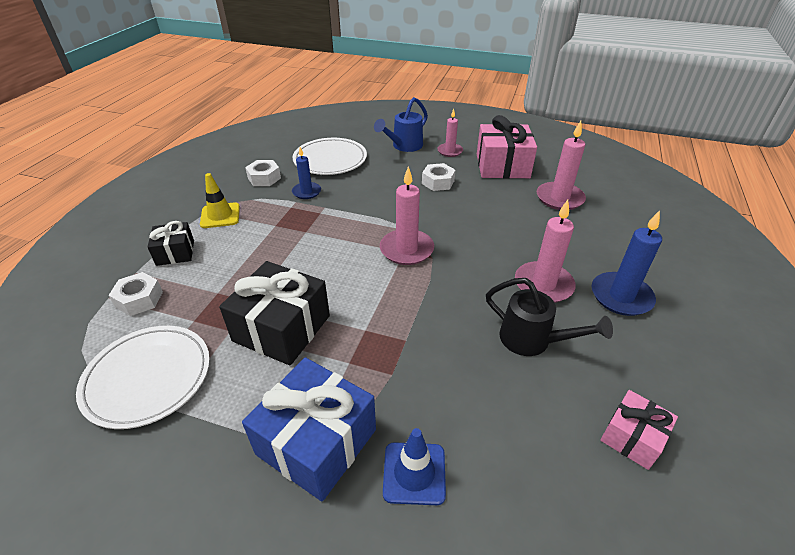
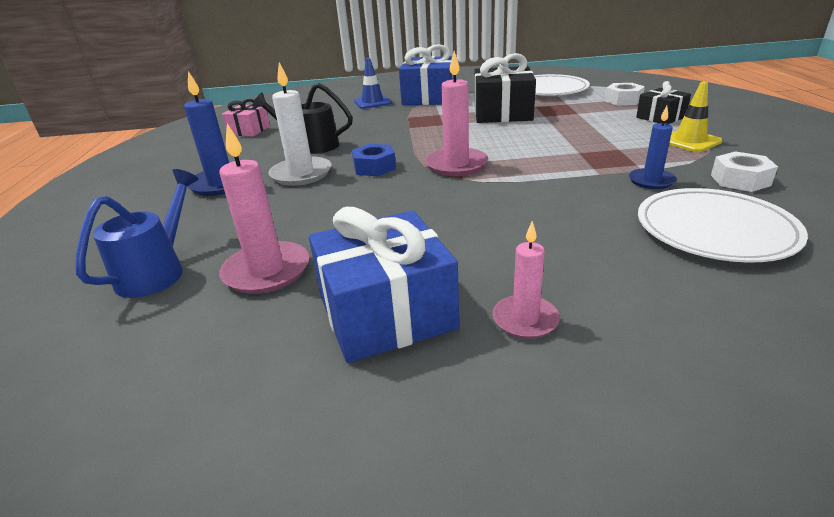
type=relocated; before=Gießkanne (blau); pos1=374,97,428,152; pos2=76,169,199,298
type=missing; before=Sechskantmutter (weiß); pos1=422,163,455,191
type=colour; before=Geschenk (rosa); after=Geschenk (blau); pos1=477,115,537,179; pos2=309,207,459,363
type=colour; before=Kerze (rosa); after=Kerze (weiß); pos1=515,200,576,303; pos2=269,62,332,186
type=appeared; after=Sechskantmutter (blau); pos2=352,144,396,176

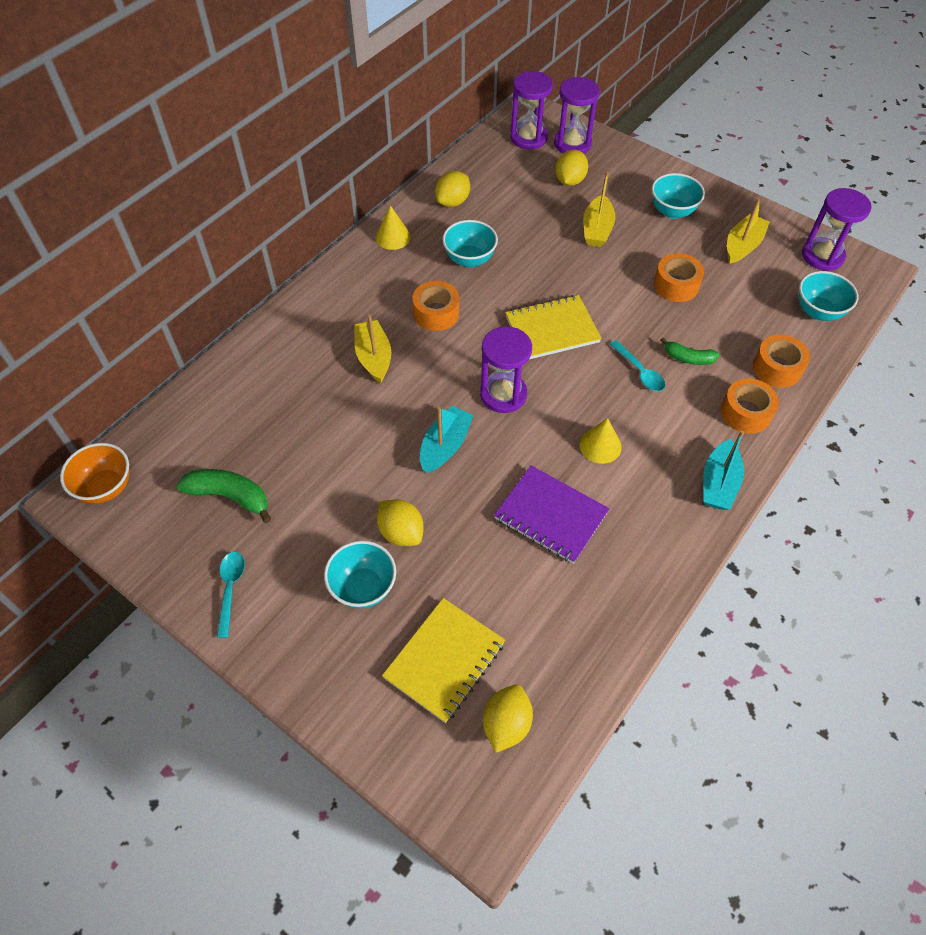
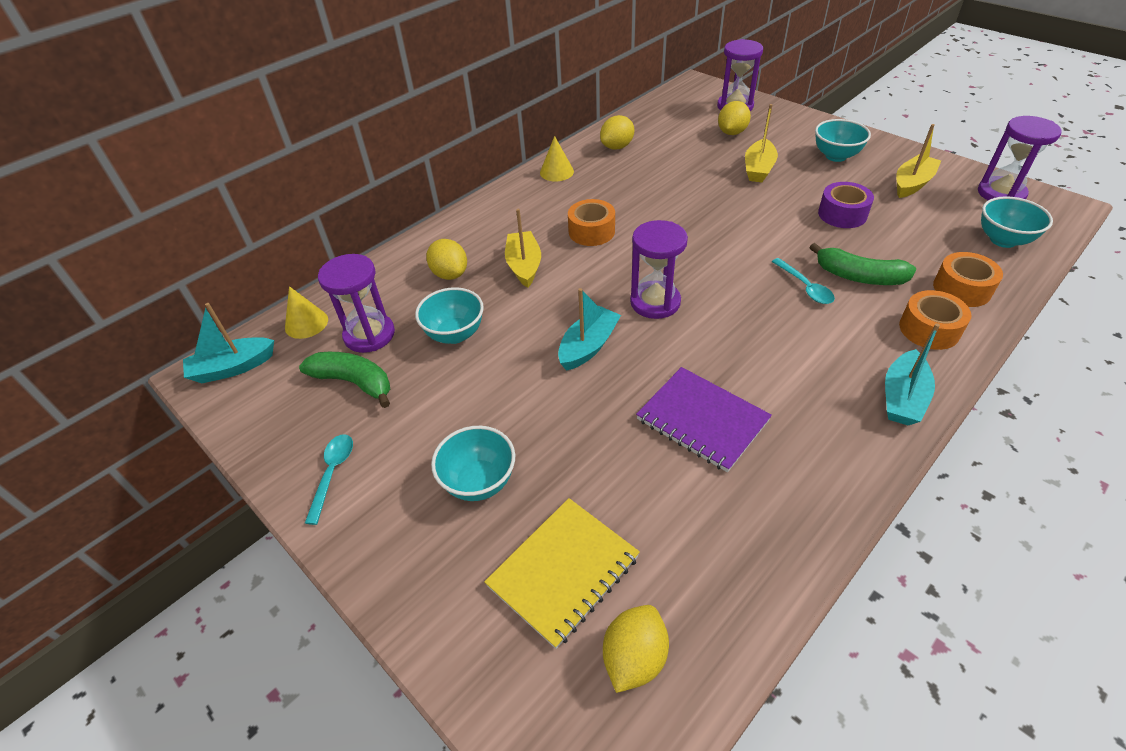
type=exchanged; before=Schüssel (orange); after=Boot (türkis); pos1=60,443,129,504; pos2=183,303,274,383
type=relocated; before=Zitrone (gelb); pos1=377,499,424,546; pos2=426,239,467,280
type=relocated; before=Schüssel (türkis); pos1=442,220,498,267; pos2=415,287,484,344
type=missing; before=Notizbuch (gelb); pos1=505,295,602,359
type=relocated; before=Sanduhr (lila); pos1=510,71,553,149; pos2=318,254,395,353
type=relocated; before=Kegel (gelb); pos1=580,418,622,464; pos2=285,286,328,339
type=colour; before=Klebeband (orange); after=Klebeband (lila); pos1=654,253,704,302; pos2=818,182,874,228
type=size; before=Banane (grün); pos1=660,338,720,365; pos2=809,243,916,285; scale=1.58

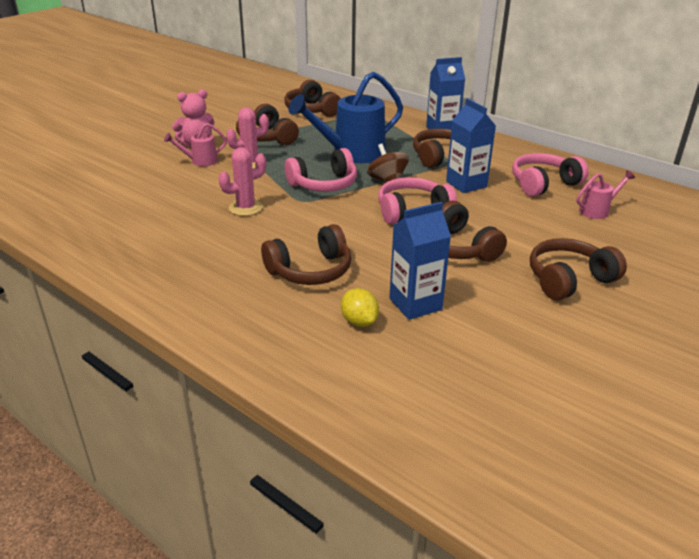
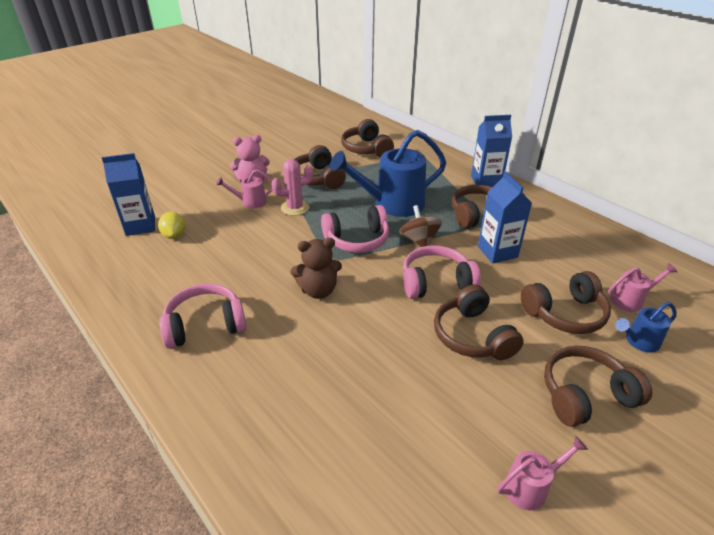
type=missing; before=Kaktus (rosa); pos1=219,147,266,216
type=relocated; before=Kopfhörer (braun); pos1=261,224,351,285; pos2=521,271,611,334
type=relocated; before=Zitrone (gelb); pos1=341,288,379,327; pos2=158,212,185,239
type=relocated; before=Getränkekarton (blau); pos1=389,202,451,320; pos2=102,153,155,236
type=relocated; before=Kopfhörer (rosa); pos1=512,153,589,197; pos2=159,283,247,348
type=appeared; after=Teddybär (braun); pos2=290,238,342,299
type=appeared; after=Gießkanne (rosa); pos2=497,435,588,511
type=appeared; after=Gießkanne (blau); pos2=615,302,677,353

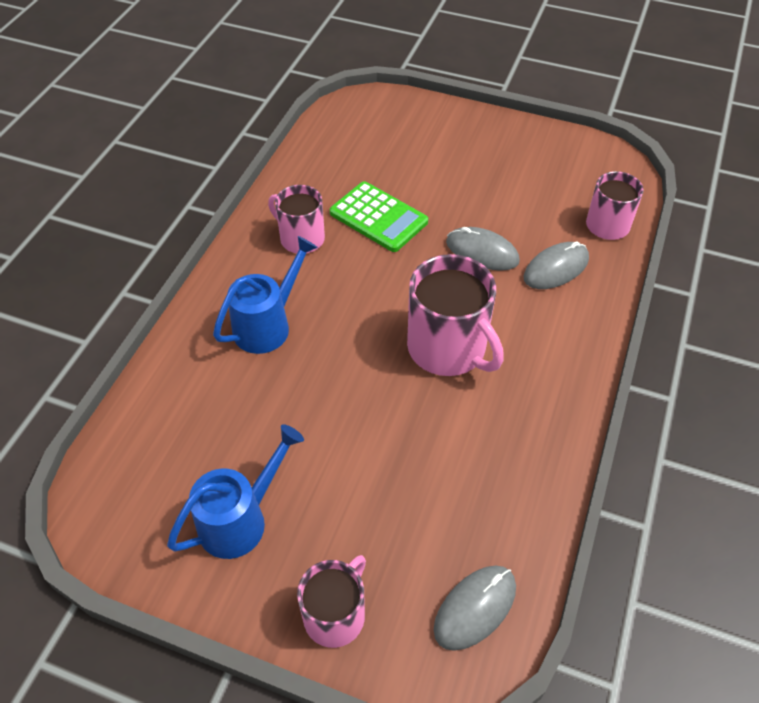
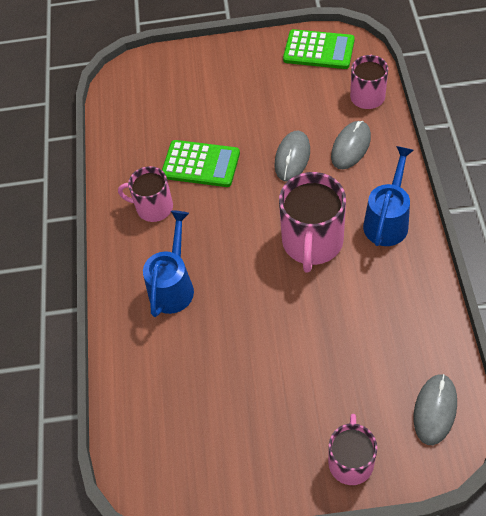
type=relocated; before=Gießkanne (blau); pos1=167,424,304,559; pos2=363,146,414,246
type=spun; before=Tasse (rosa); pos1=407,254,504,376; pos2=279,172,346,273; turn=75
type=spun; before=Computermaus (grau); pos1=446,227,520,271; pos2=274,131,310,181; turn=-75
type=appeared; after=Taschenrechner (grün); pos2=283,29,355,69

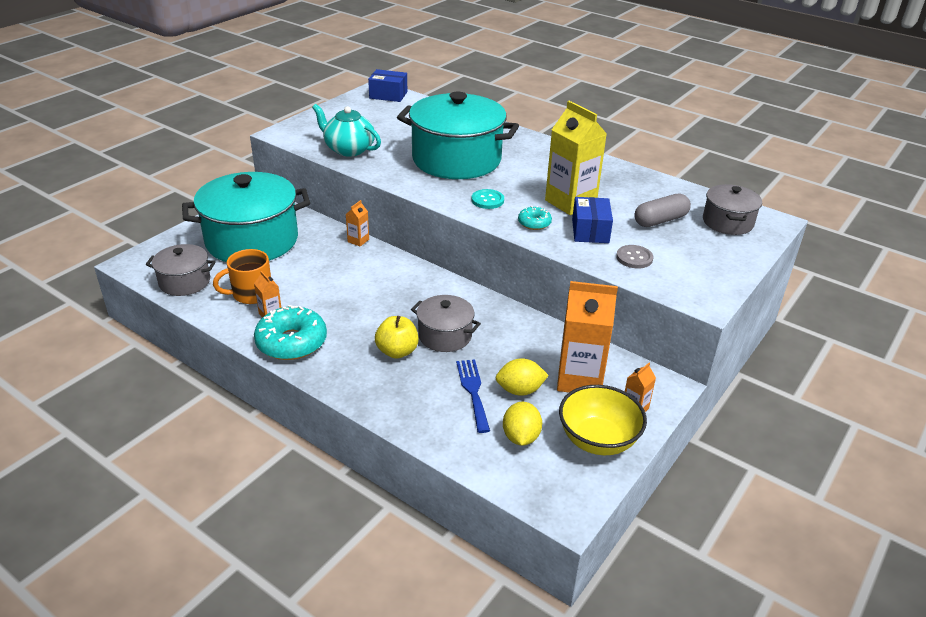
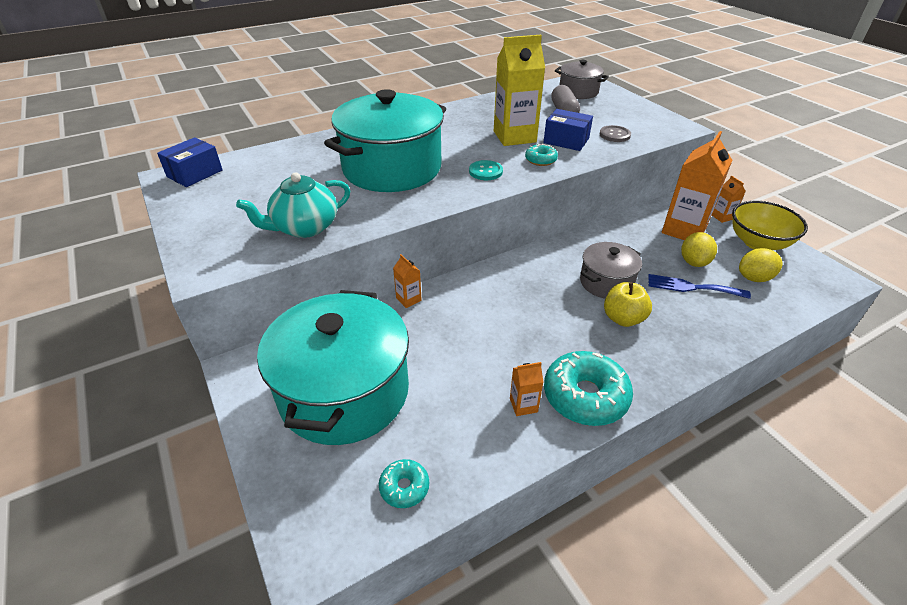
type=exchanged; before=Kochtopf (grau); after=Donut (türkis); pos1=146,244,216,296; pos2=379,459,429,508
type=missing; before=Tasse (orange); pos1=213,249,271,304
type=spun; before=Zitrone (gelb); pos1=503,402,542,446; pos2=739,248,782,282; turn=-45

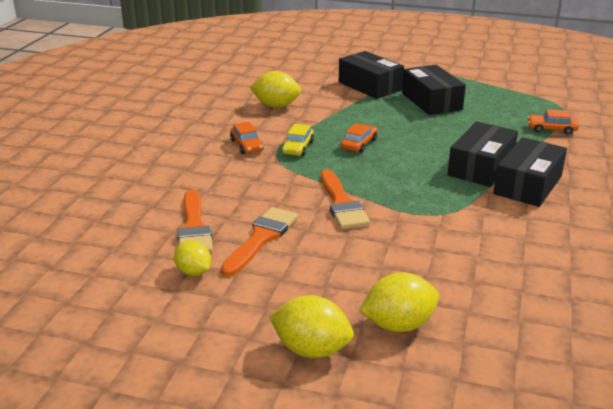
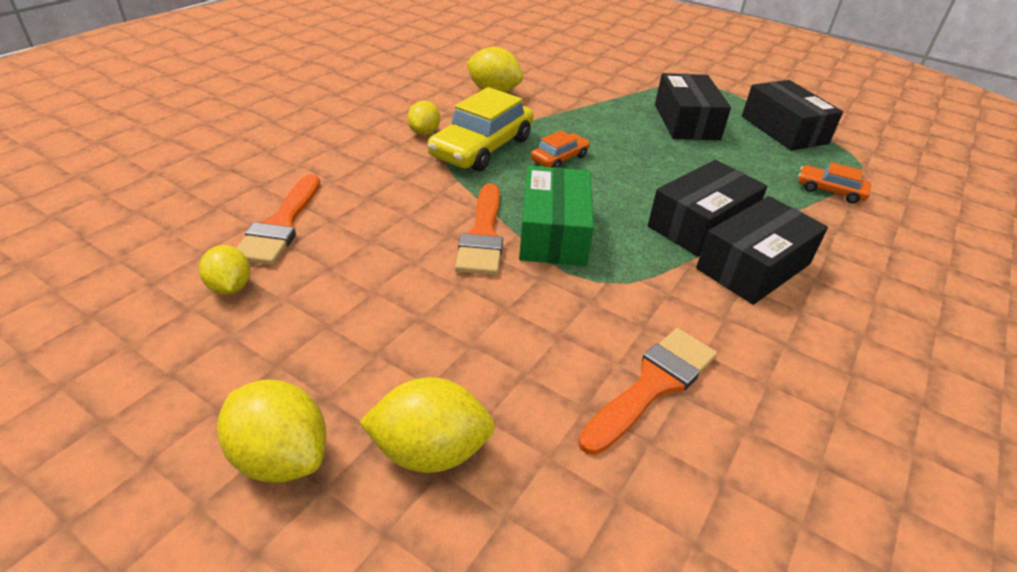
type=relocated; before=Pinsel (orange); pos1=221,207,298,277; pos2=578,328,717,455
type=exchanged; before=Auto (orange); after=Zitrone (gelb); pos1=230,122,264,154; pos2=407,101,440,135
type=size; before=Auto (gelb); pos1=282,124,314,156; pos2=428,87,534,171; scale=1.93
type=relocated; before=Schachtel (schwarz); pos1=339,51,404,99; pos2=742,80,843,151
type=appeared; after=Schachtel (grün); pos2=519,166,594,266

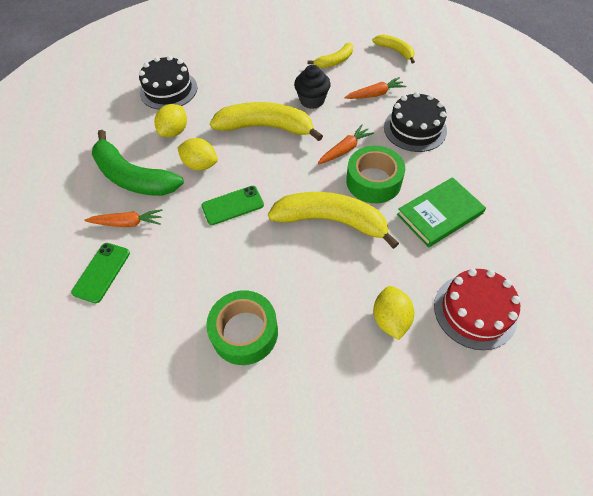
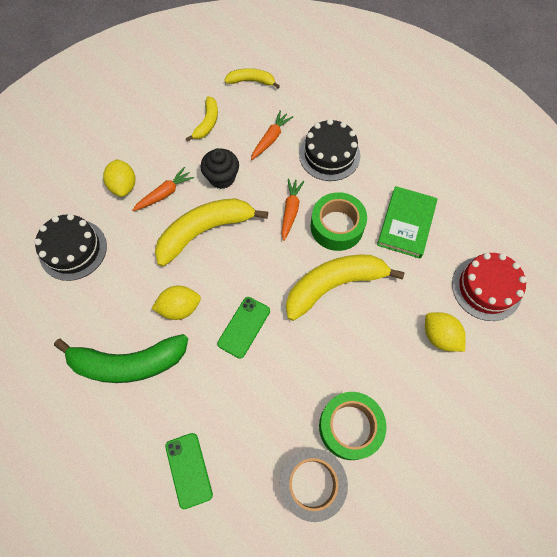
type=relocated; before=Karotte (orange); pos1=84,209,163,227; pos2=132,167,194,211
type=relocated; before=Zitrone (gelb); pos1=155,104,187,137; pos2=103,159,135,197
type=appeared; after=Klebeband (grau); pos2=280,448,348,522

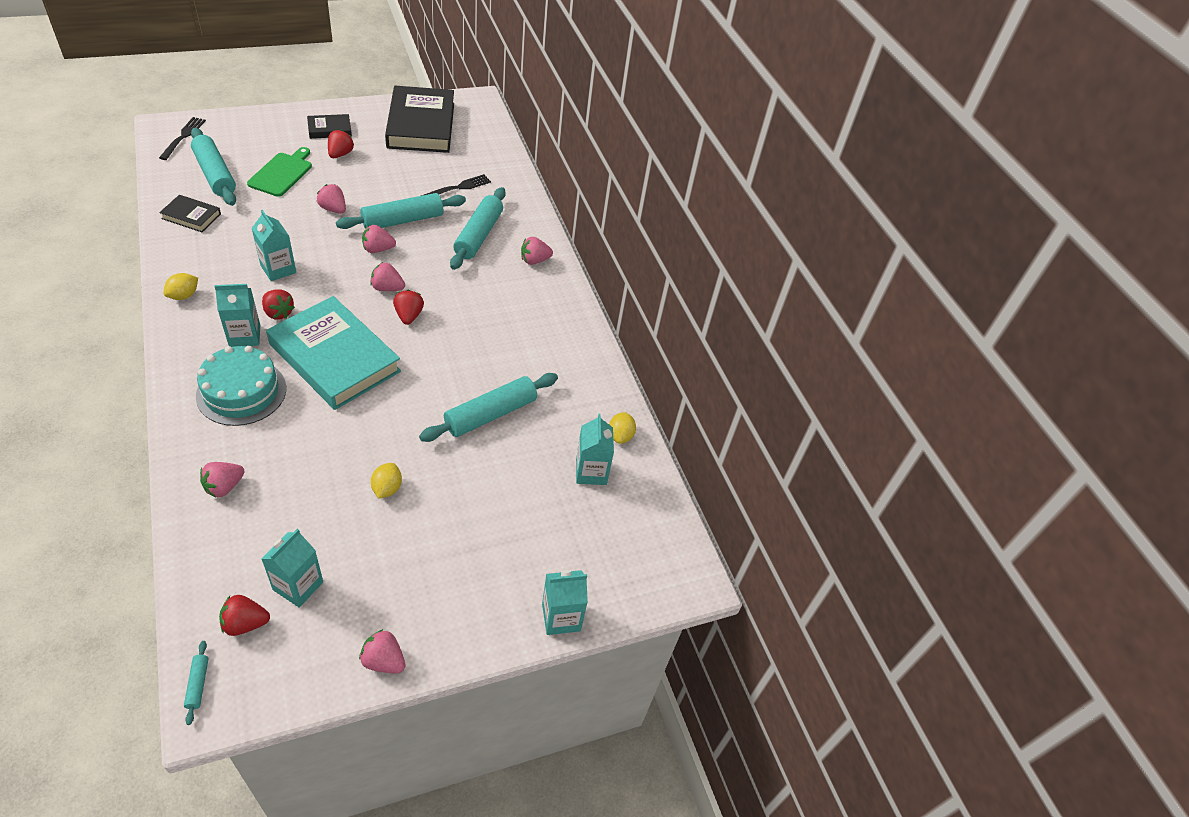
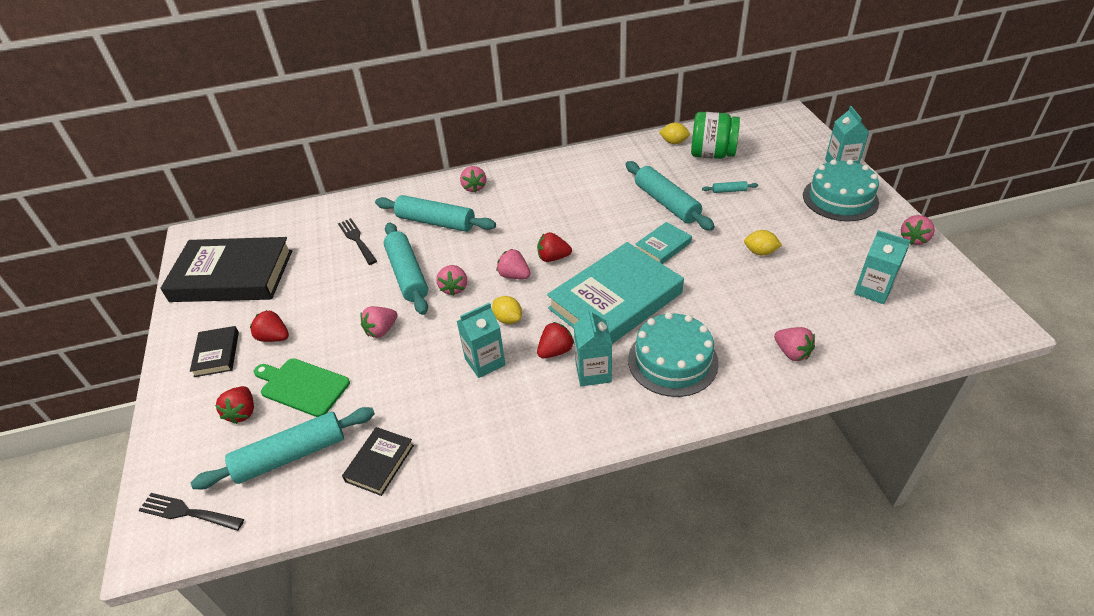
type=relocated; before=Zitrone (gelb); pos1=163,273,198,300; pos2=492,296,522,324
type=relocated; before=Nudelholz (türkis); pos1=184,641,208,725; pos2=702,181,758,193
type=relocated; before=Erdbeere (rot); pos1=219,595,270,636; pos2=215,386,254,424
type=spun; before=Erdbeere (rosa); pos1=370,262,405,291; pos2=497,249,531,279; turn=105
type=exchanged; before=Getränkekarton (türkis); after=Einmachglas (grün); pos1=576,414,614,485; pos2=691,112,740,159
type=appeared; after=Buch (türkis); pos2=635,222,692,264
type=appeared; after=Kuchen (türkis); pos2=803,159,879,221

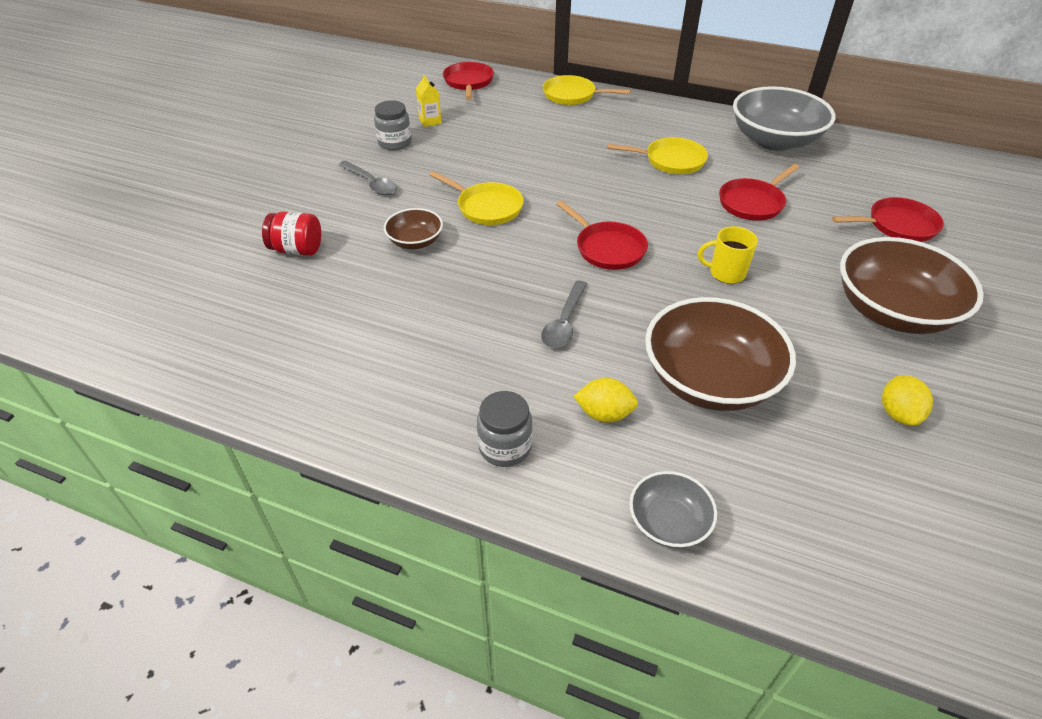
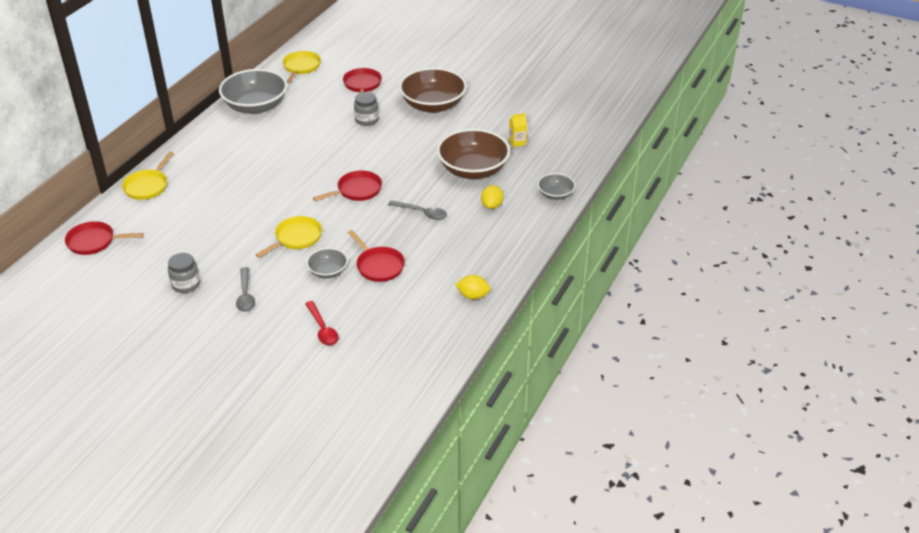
type=exchanged; before=Einmachglas (rot); after=Löffel (rot); pos1=262,211,321,256; pos2=305,301,339,346
type=spun; before=Löffel (grau); pos1=338,161,397,195; pos2=236,267,255,312; turn=120
type=colour; before=Schüssel (braun); after=Schüssel (grau); pos1=384,208,443,249; pos2=307,248,348,278
type=relocated; before=Getränkekarton (gelb); pos1=416,74,442,127; pos2=509,113,527,147
type=relocated; before=Einmachglas (grau); pos1=477,391,533,467; pos2=354,92,379,126
type=relocated; before=Pfanne (gelb); pos1=607,137,708,174; pos2=282,51,321,83
type=missing; before=Tasse (gelb); pos1=698,226,758,284
type=relocated; before=Pfanne (rot); pos1=719,164,800,221; pos2=348,230,405,282
type=relocated; before=Zitrone (gelb); pos1=882,375,933,426; pos2=455,275,490,299

